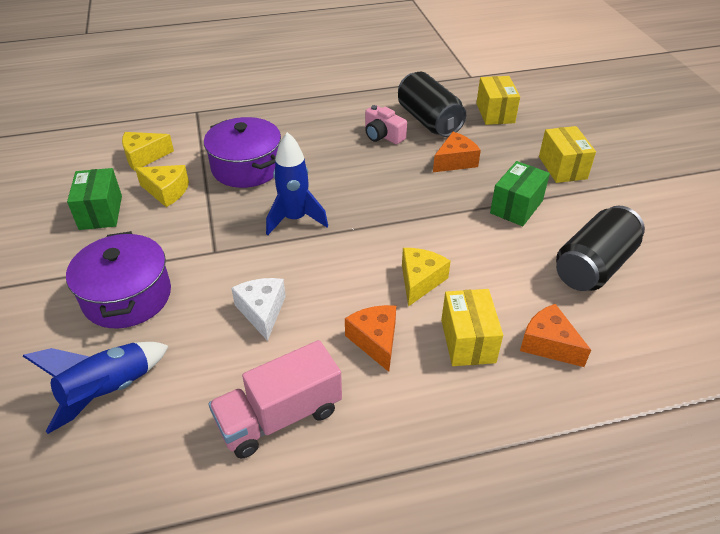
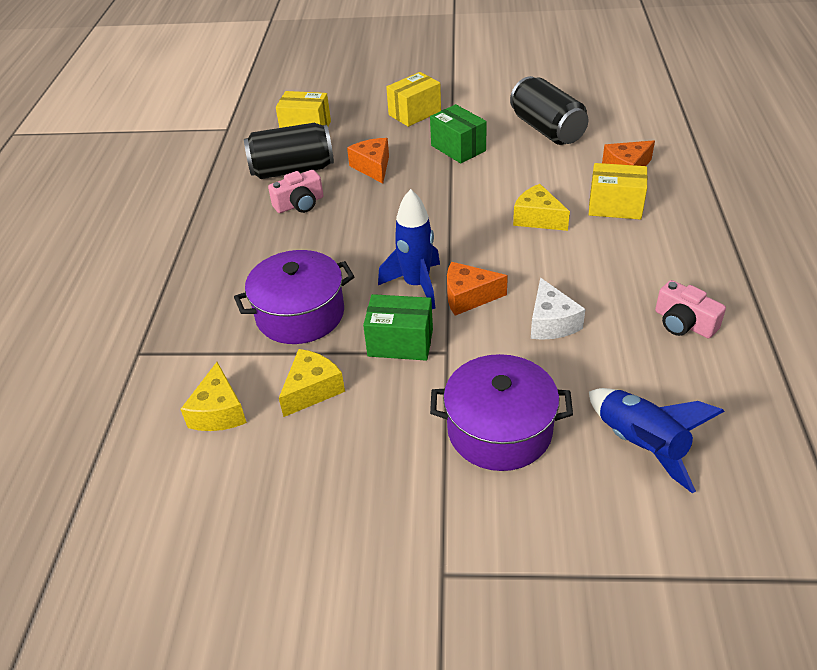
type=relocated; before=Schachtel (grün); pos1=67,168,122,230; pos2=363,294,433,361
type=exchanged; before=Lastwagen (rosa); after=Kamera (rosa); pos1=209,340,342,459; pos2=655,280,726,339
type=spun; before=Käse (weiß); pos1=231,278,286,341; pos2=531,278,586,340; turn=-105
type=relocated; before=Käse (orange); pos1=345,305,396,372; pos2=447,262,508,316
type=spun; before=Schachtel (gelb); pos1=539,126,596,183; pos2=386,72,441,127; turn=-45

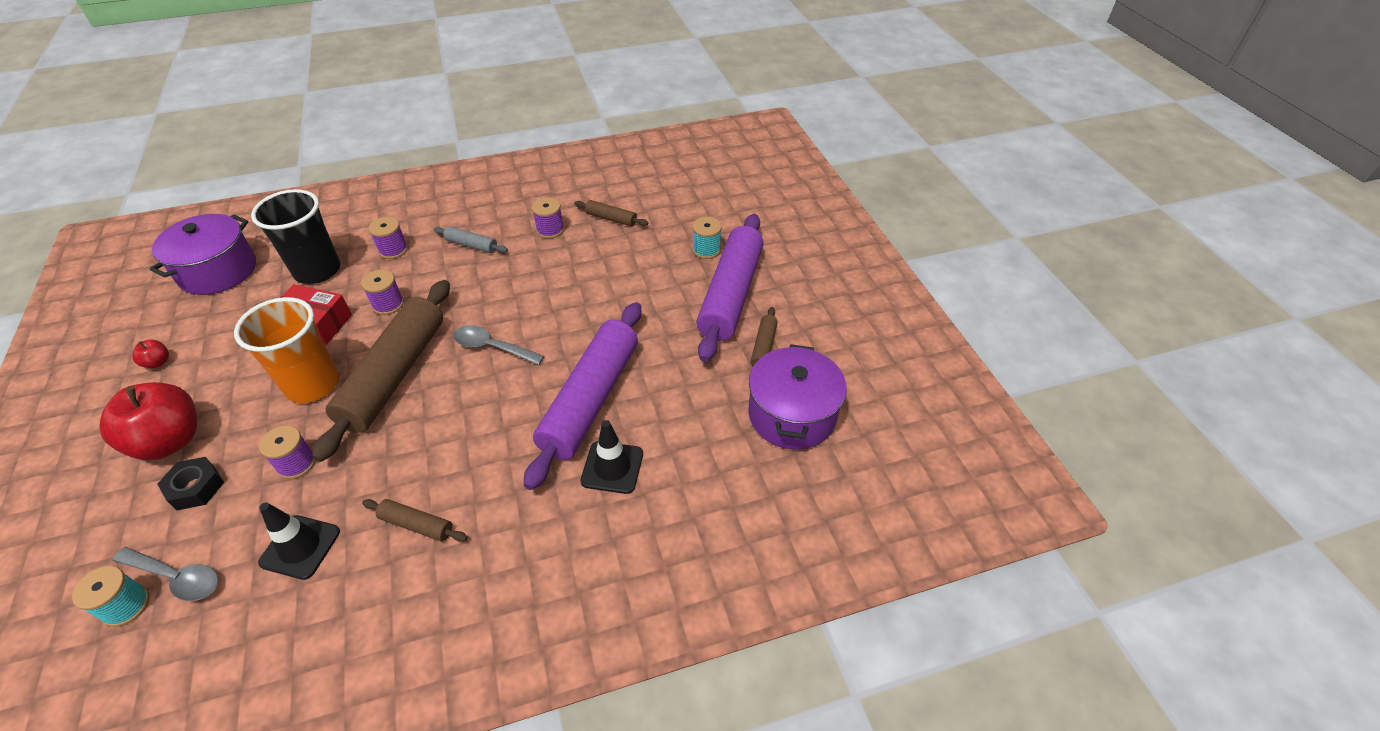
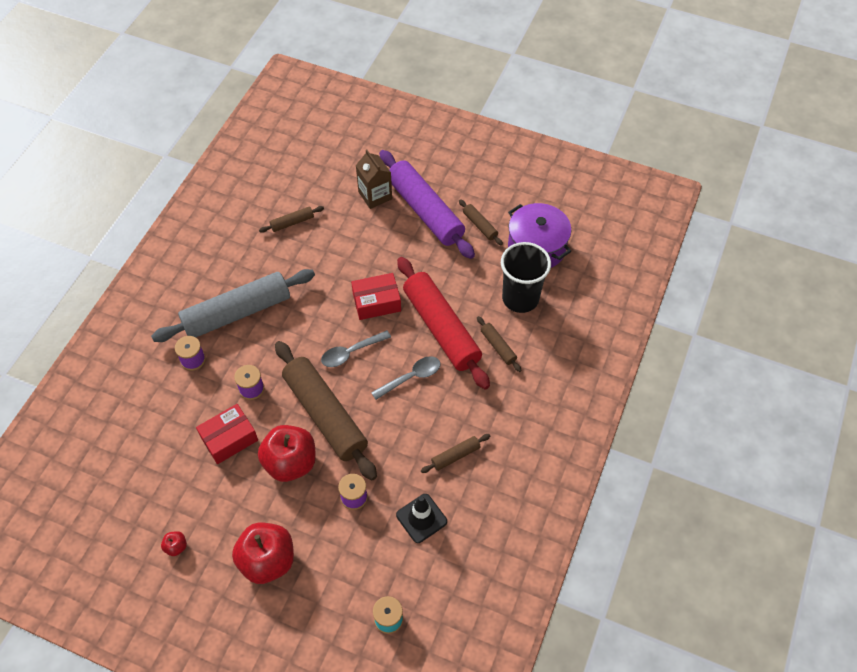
type=relocated; before=Löffel (grau); pos1=113,547,219,601; pos2=371,356,441,400
type=missing; before=Kochtopf (lila); pos1=150,214,256,295
type=missing; before=Sechskantmutter (schwarz); pos1=157,457,224,510
type=exchanged; before=Becher (orange); after=Apfel (rot); pos1=234,297,339,403; pos2=258,425,316,482
type=relocated; before=Becher (schwarz); pos1=251,189,341,284; pos2=501,242,551,313
type=size; before=Nudelholz (grau); pos1=434,226,508,253; pos2=151,269,315,342; scale=2.34
type=colour; before=Nudelholz (lila); after=Nudelholz (rot); pos1=524,302,642,490; pos2=397,257,490,389
type=missing; before=Garnrolle (lila); pos1=532,197,564,239
type=exchanged; before=Leitkegel (schwarz); after=Nudelholz (braun); pos1=580,420,643,494; pos2=477,316,522,372
type=exchanged; before=Garnrolle (türkis); after=Getränkekarton (braun); pos1=692,217,722,259; pos2=356,150,392,209
type=appeared; after=Schachtel (rot); pos2=351,273,401,320

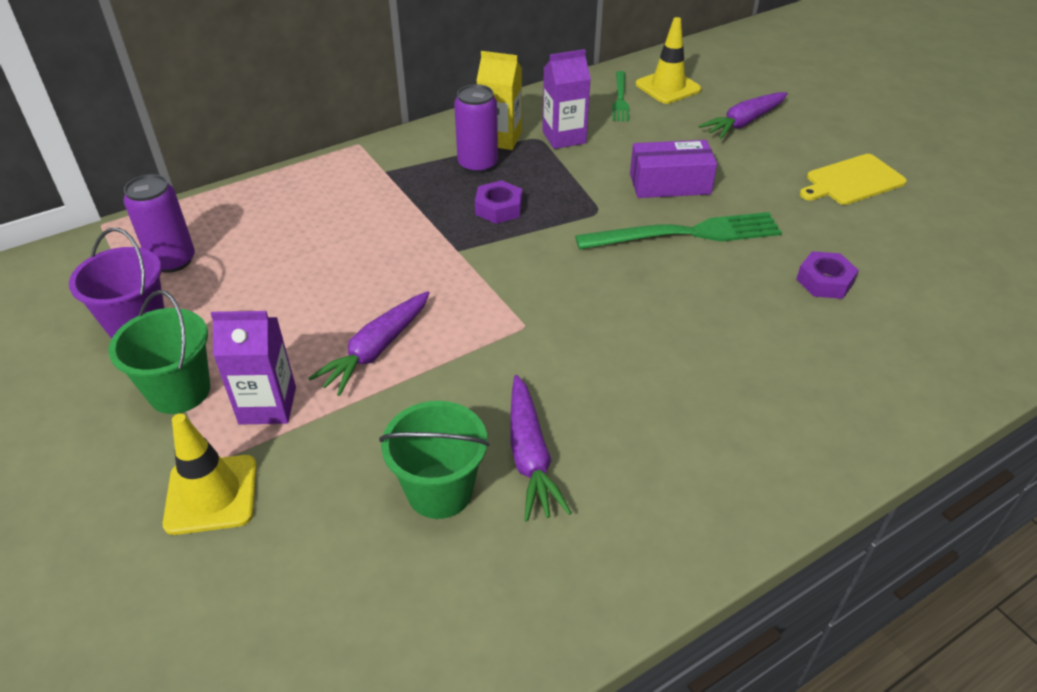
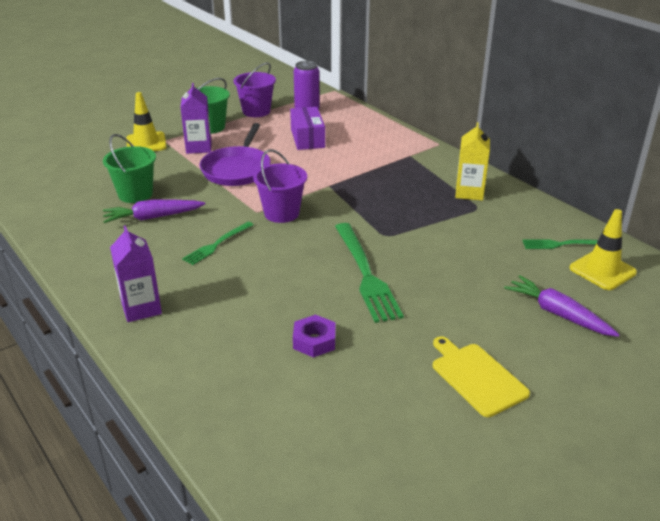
type=exchanged; before=Karotte (lila); after=Pfanne (lila); pos1=308,291,430,396; pos2=200,123,271,186
type=missing; before=Dose (lila); pos1=454,84,498,174
type=missing; before=Sechskantmutter (lila); pos1=475,180,522,224
type=relocated; before=Getränkekarton (lila); pos1=542,49,591,149; pos2=110,225,162,322
type=relocated; before=Schachtel (lila); pos1=630,140,717,198; pos2=290,107,325,150
type=appeared; after=Gabel (grün); pos2=182,222,253,265
type=appeared; after=Eimer (lila); pos2=253,149,307,223

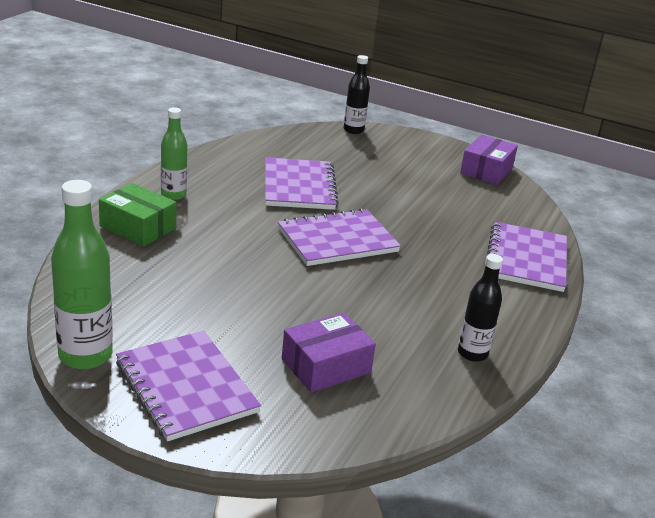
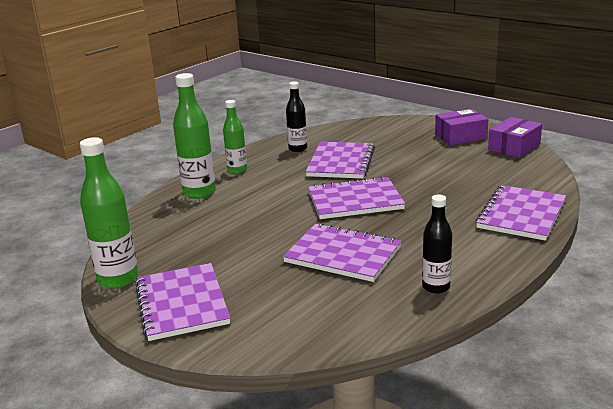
type=exchanged; before=Schachtel (grün); after=Flasche (grün); pos1=99,183,177,246; pos2=173,73,216,199
type=relocated; before=Schachtel (lila); pos1=282,312,376,393; pos2=435,109,488,145
type=relocated; before=Flasche (schwarz); pos1=344,55,370,134; pos2=286,81,307,152
type=appeared; after=Notizbuch (lila); pos2=283,223,401,282

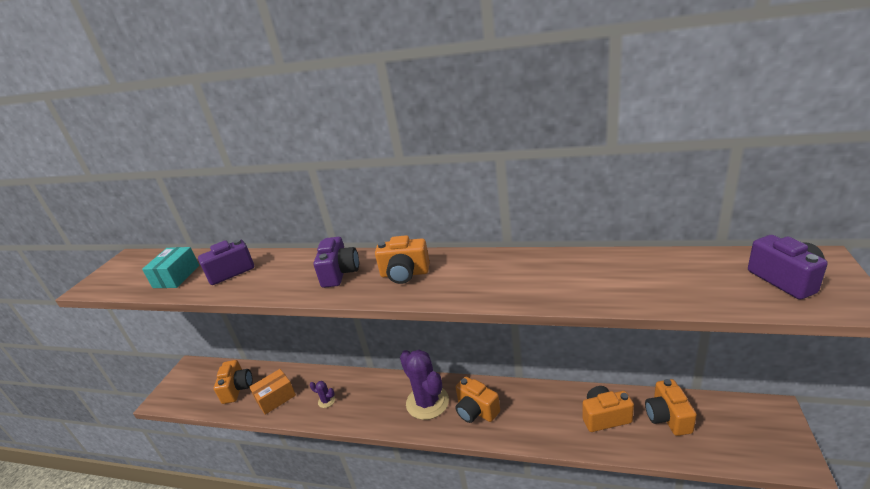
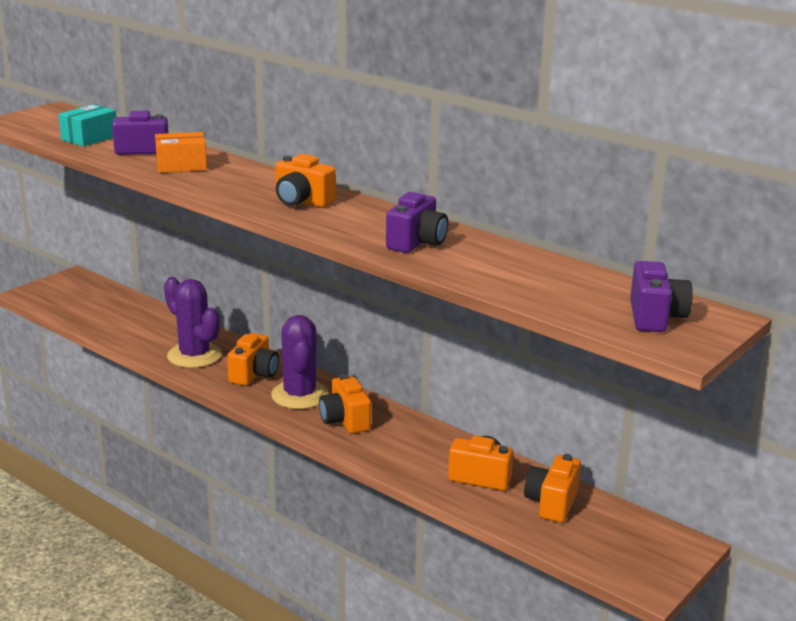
type=relocated; before=Kamera (orange); pos1=214,360,253,404; pos2=227,333,279,386
type=relocated; before=Schachtel (orange); pos1=249,369,296,415; pos2=155,132,207,173
type=size; before=Kaktus (lila); pos1=310,381,335,408; pos2=164,277,222,368; scale=2.39
type=relocated; before=Kamera (lila); pos1=313,237,359,288; pos2=386,192,448,253

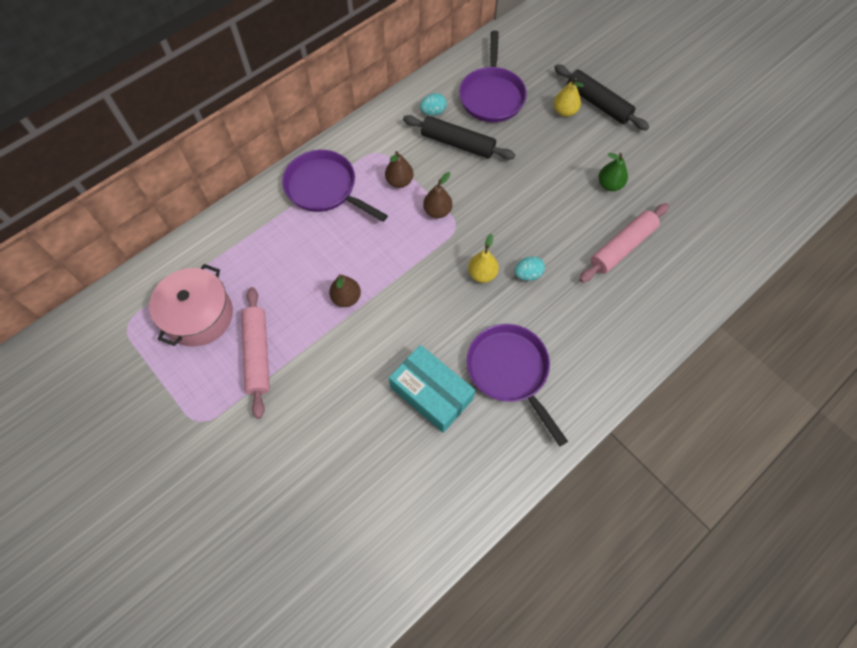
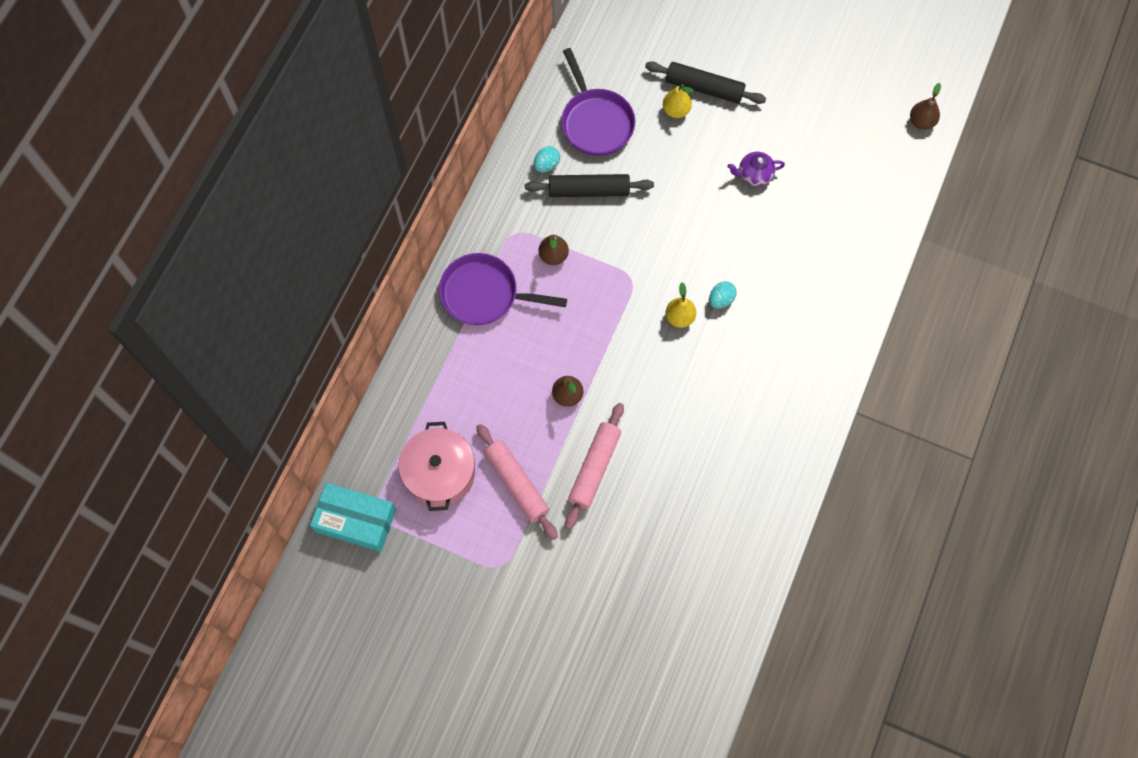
type=relocated; before=Schachtel (türkis); pos1=389,345,475,433; pos2=310,483,396,552
type=relocated; before=Birne (braun); pos1=423,172,452,218; pos2=910,83,941,130
type=missing; before=Pfanne (lila); pos1=467,324,568,447
type=relocated; before=Nudelholz (rosa); pos1=580,203,669,283; pos2=565,403,624,530
type=exchanged; before=Birne (grün); after=Teekanne (lila); pos1=598,153,628,191; pos2=727,152,785,186

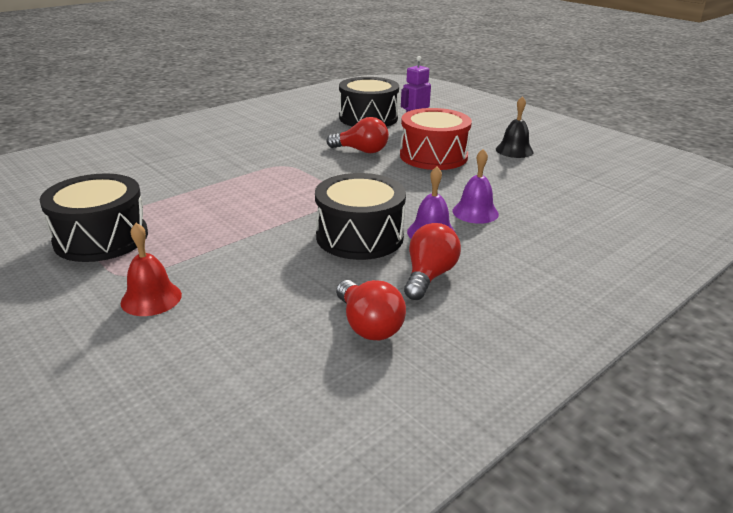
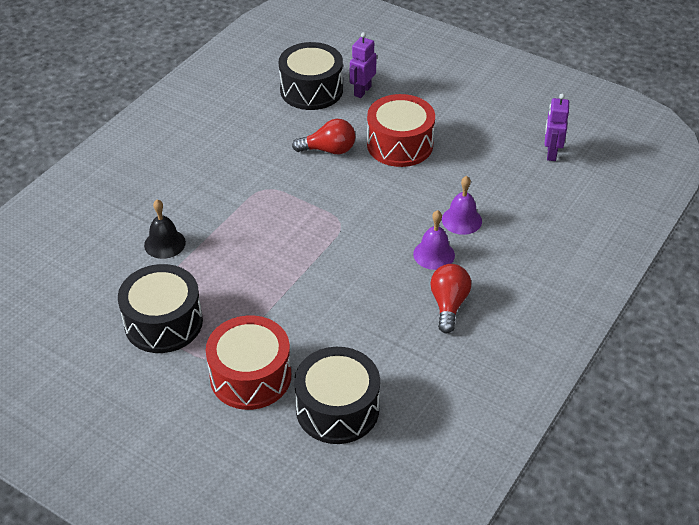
type=exchanged; before=Glocke (rot); after=Trommel (rot); pos1=121,223,182,316; pos2=206,315,291,410
type=relocated; before=Trommel (schwarz); pos1=315,173,406,260; pos2=294,347,380,444
type=missing; before=Glühbirne (rot); pos1=336,280,406,340
type=relocated; before=Glocke (schwarz); pos1=496,96,533,158; pos2=144,199,186,259
type=appeared; after=Roboter (lila); pos2=545,94,569,161

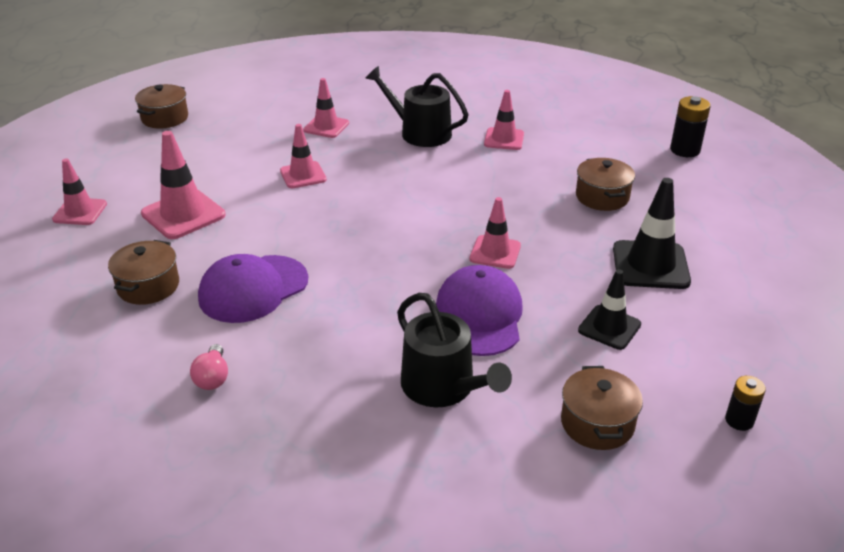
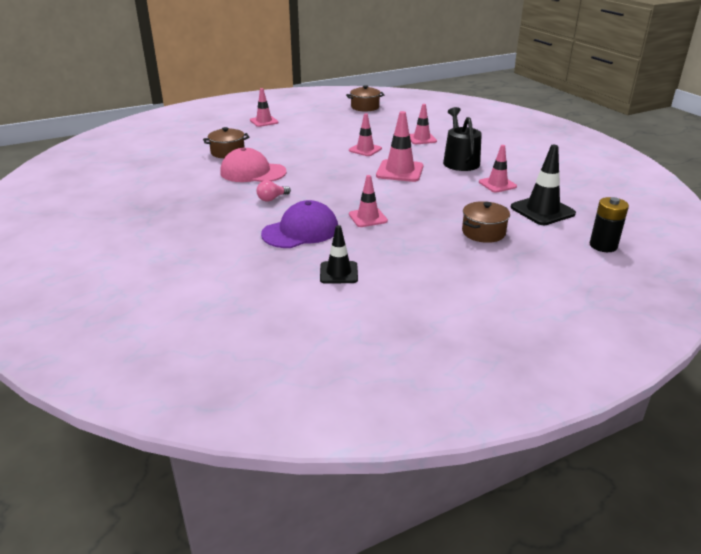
type=relocated; before=Leitkegel (rosa); pos1=141,131,226,239; pos2=376,111,423,182
type=relocated; before=Glühbirne (rosa); pos1=190,344,228,390; pos2=256,180,291,201
type=colour; before=Kappe (lila); after=Kappe (rosa); pos1=198,254,308,323; pos2=220,147,287,182
type=missing; before=Gießkanne (schwarz); pos1=397,293,512,407
type=missing; before=Kochtopf (braun); pos1=561,366,643,450
type=relocated; before=Leitkegel (schwarz); pos1=613,178,691,289; pos2=511,145,576,225
type=missing; before=Batterie (schwarz); pos1=725,376,766,431

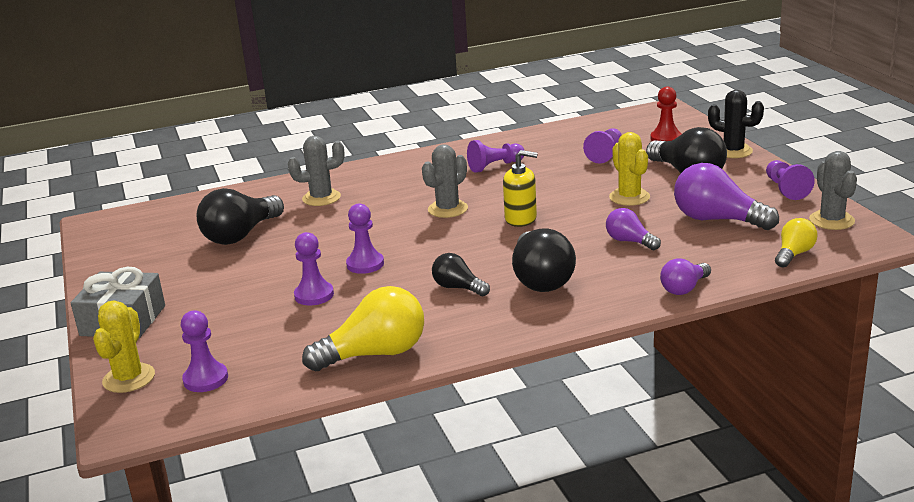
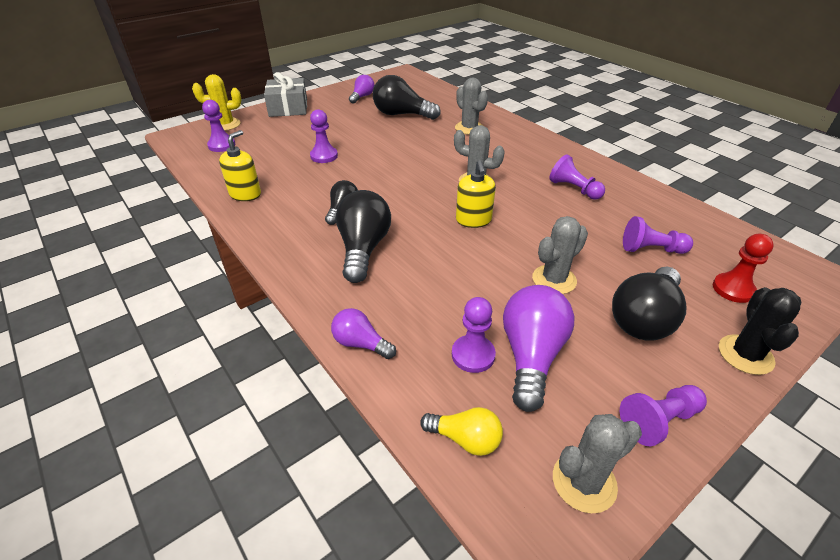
type=exchanged; before=Glühbirne (gelb); after=Seifenspender (gelb); pos1=302,286,424,371; pos2=219,130,261,201
type=relocated; before=Bauer (lila); pos1=346,204,384,274; pos2=452,297,496,373
type=spun; before=Glühbirne (schwarz); pos1=512,229,576,292; pos2=336,190,391,283; turn=120
type=relocated; before=Glühbirne (lila); pos1=606,208,661,250; pos2=349,75,375,104
type=colour; before=Kaktus (gelb); after=Kaktus (grau); pos1=609,132,650,206; pos2=532,216,588,294

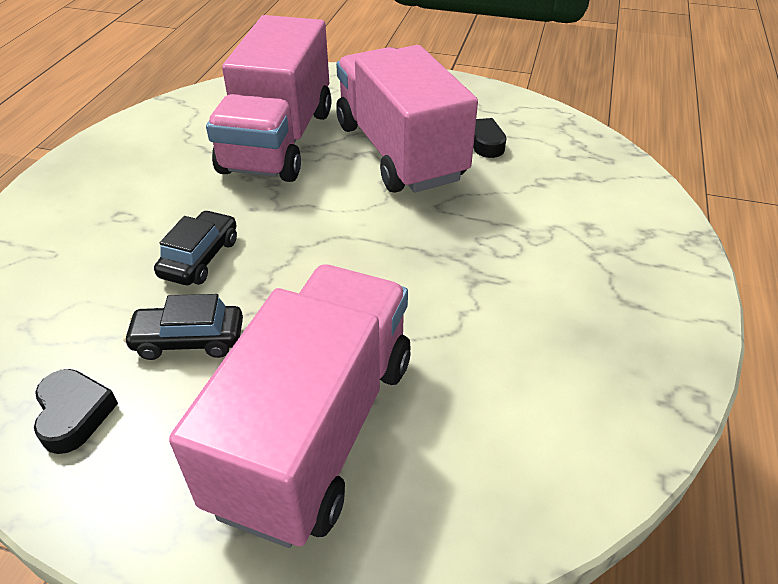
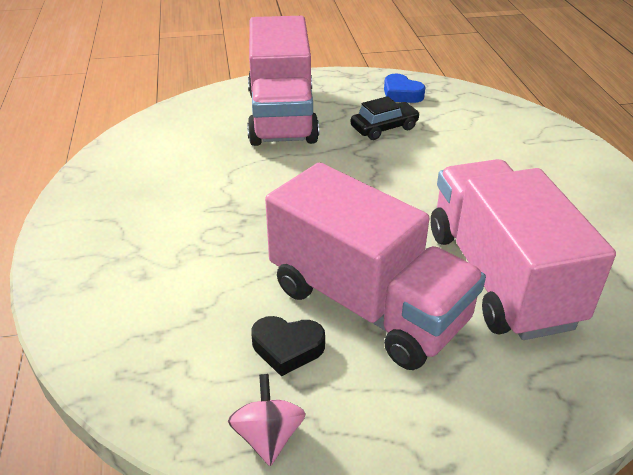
type=colour; before=Herz (schwarz); after=Herz (blau); pos1=34,369,118,454; pos2=384,74,425,103
type=missing; before=Auto (schwarz); pos1=154,210,237,285
type=appeared; after=Kreisel (rosa); pos2=228,374,306,466

